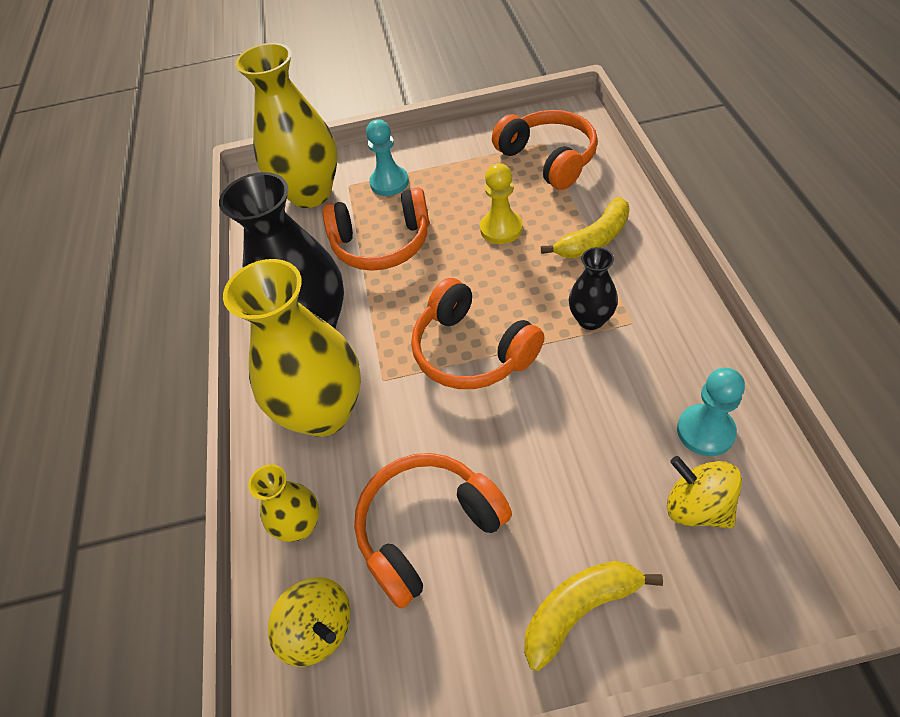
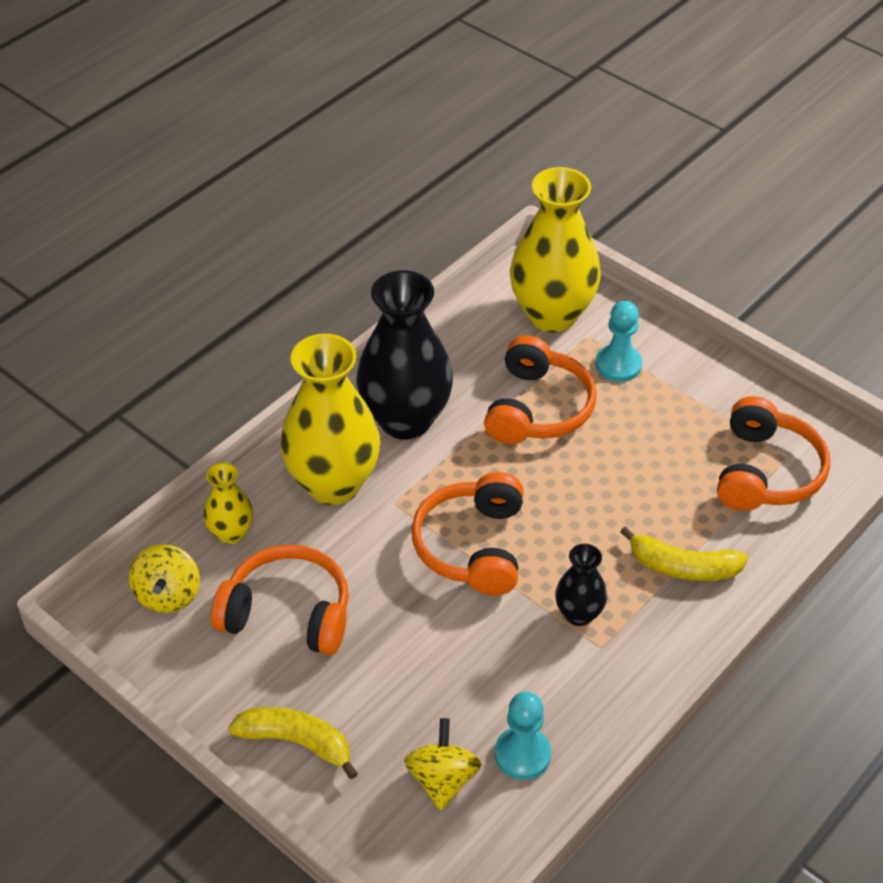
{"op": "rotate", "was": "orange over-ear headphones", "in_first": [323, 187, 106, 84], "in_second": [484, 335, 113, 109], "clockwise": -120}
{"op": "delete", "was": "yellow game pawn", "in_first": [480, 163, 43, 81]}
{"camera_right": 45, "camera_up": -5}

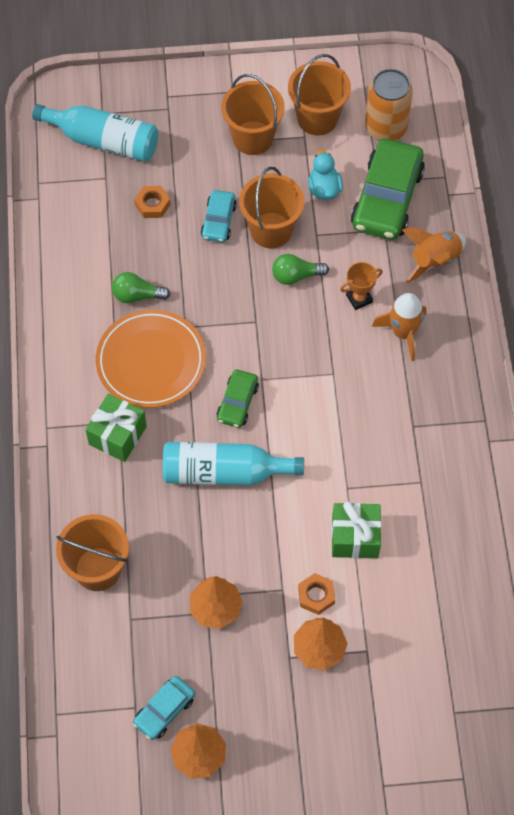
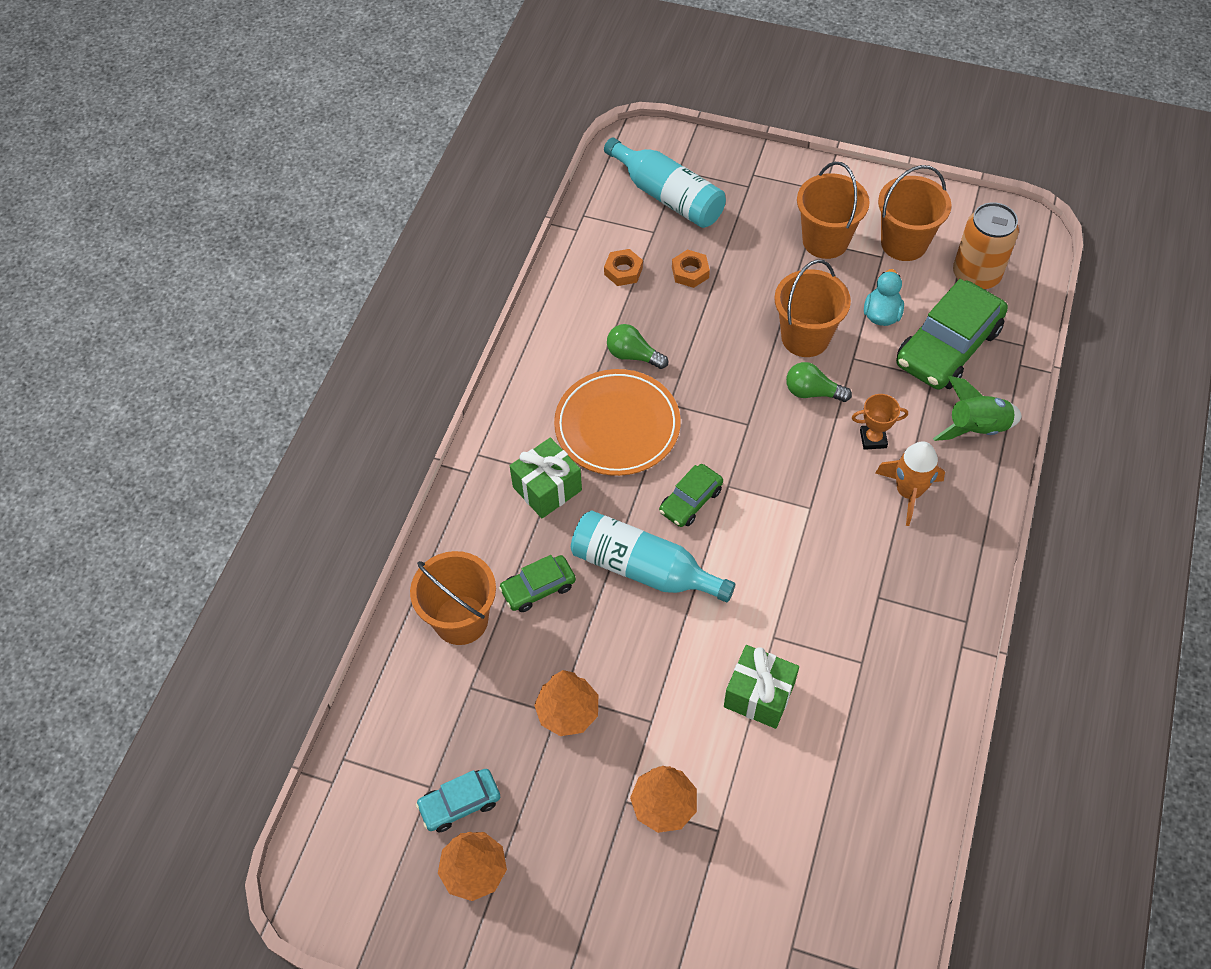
{"op": "delete", "was": "aqua automobile", "in_first": [201, 190, 36, 53]}
{"op": "move", "was": "orange nut", "in_first": [298, 573, 37, 42], "in_second": [604, 249, 39, 37]}
{"op": "recolor", "was": "orange toy rocket", "now": "emerald toy rocket", "in_first": [402, 227, 64, 56], "in_second": [933, 376, 89, 65]}
{"op": "insert", "now": "emerald automobile", "in_second": [499, 555, 77, 57]}
{"camera_right": 25, "camera_up": -5}

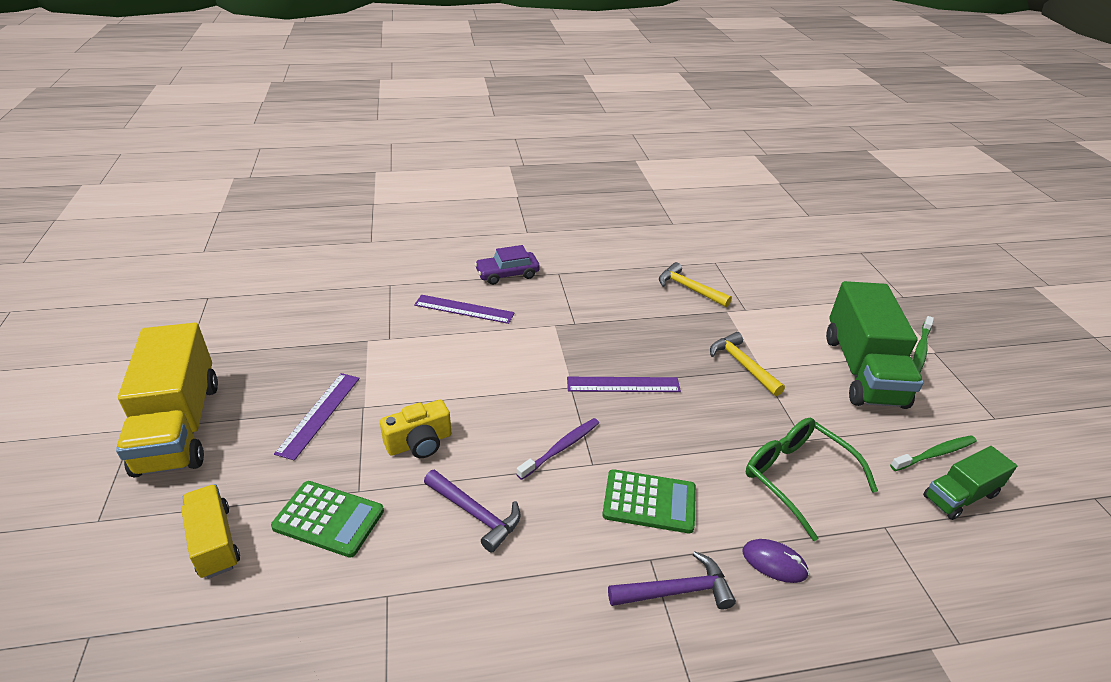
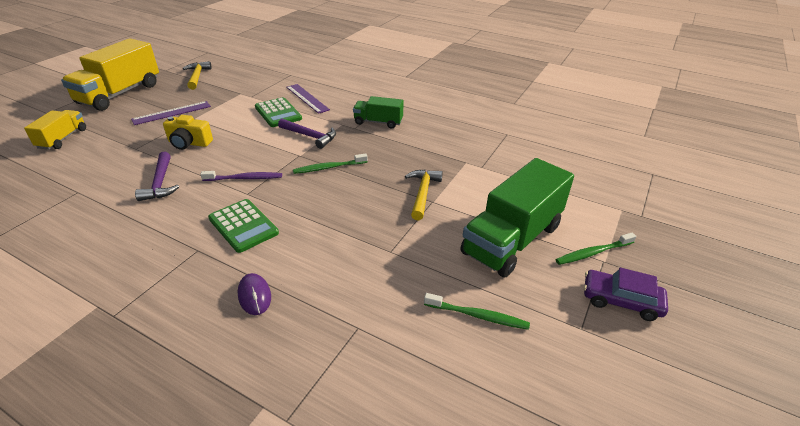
{"op": "move", "was": "emerald adding machine", "in_first": [271, 481, 113, 77], "in_second": [255, 97, 47, 30]}
{"op": "move", "was": "violet automobile", "in_first": [475, 245, 65, 40], "in_second": [584, 268, 84, 53]}
{"op": "replace", "was": "violet measuring stick", "now": "emerald dental brush", "in_first": [567, 377, 114, 15], "in_second": [293, 153, 75, 21]}
{"op": "move", "was": "violet carpenter's hammer", "in_first": [608, 552, 128, 57], "in_second": [278, 119, 58, 30]}
{"op": "move", "was": "yellow carpenter's hammer", "in_first": [659, 262, 73, 45], "in_second": [183, 61, 29, 29]}
{"op": "delete", "was": "emerald eyeglasses", "in_first": [746, 418, 132, 123]}
{"op": "move", "was": "emerald toy truck", "in_first": [923, 446, 94, 74], "in_second": [353, 96, 51, 32]}
{"camera_right": 40, "camera_up": 0}

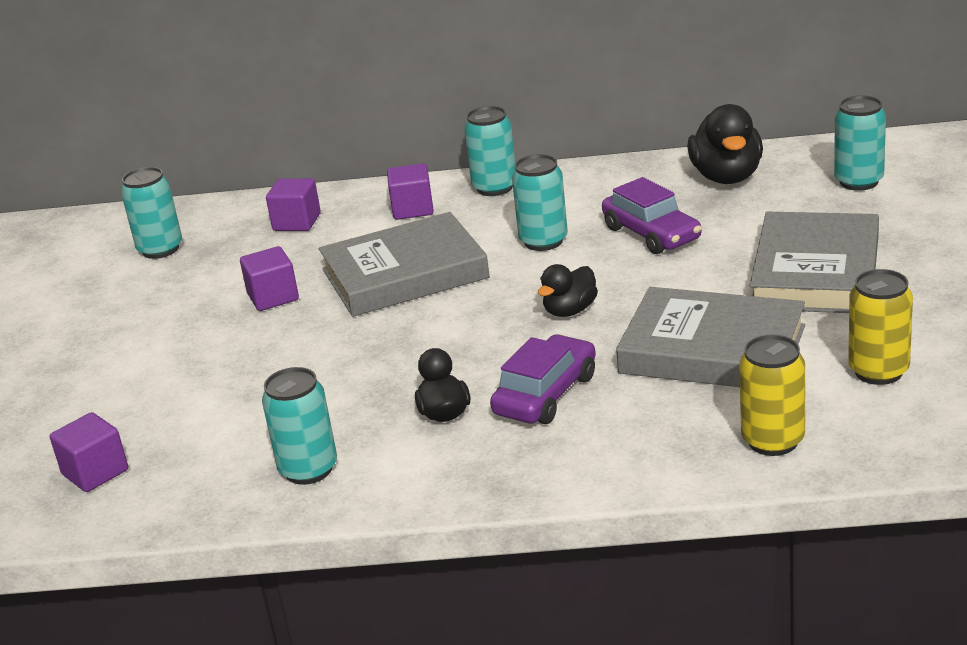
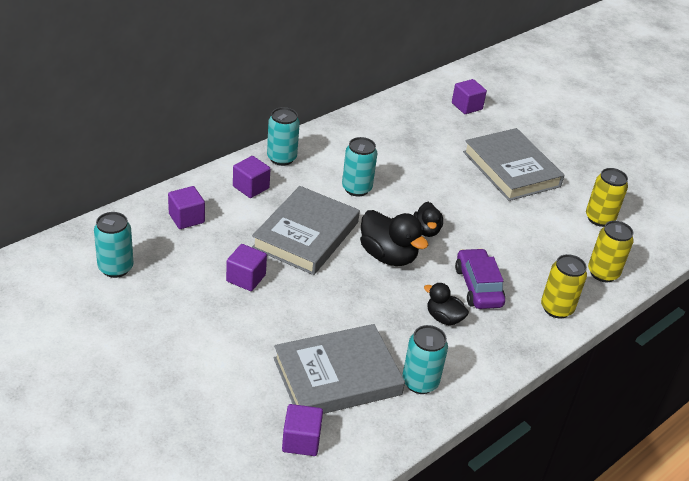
{"op": "delete", "was": "violet automobile", "in_first": [602, 177, 100, 77]}
{"op": "move", "was": "gray hardback", "in_first": [616, 287, 189, 100], "in_second": [274, 324, 131, 90]}
{"op": "move", "was": "jet-black duck", "in_first": [687, 104, 76, 80], "in_second": [360, 210, 68, 56]}
{"op": "replace", "was": "aqua tin", "now": "violet block", "in_first": [834, 95, 52, 96], "in_second": [452, 79, 35, 35]}
{"op": "insert", "now": "yellow tin", "in_second": [541, 254, 46, 65]}
{"camera_right": -50, "camera_up": 10}

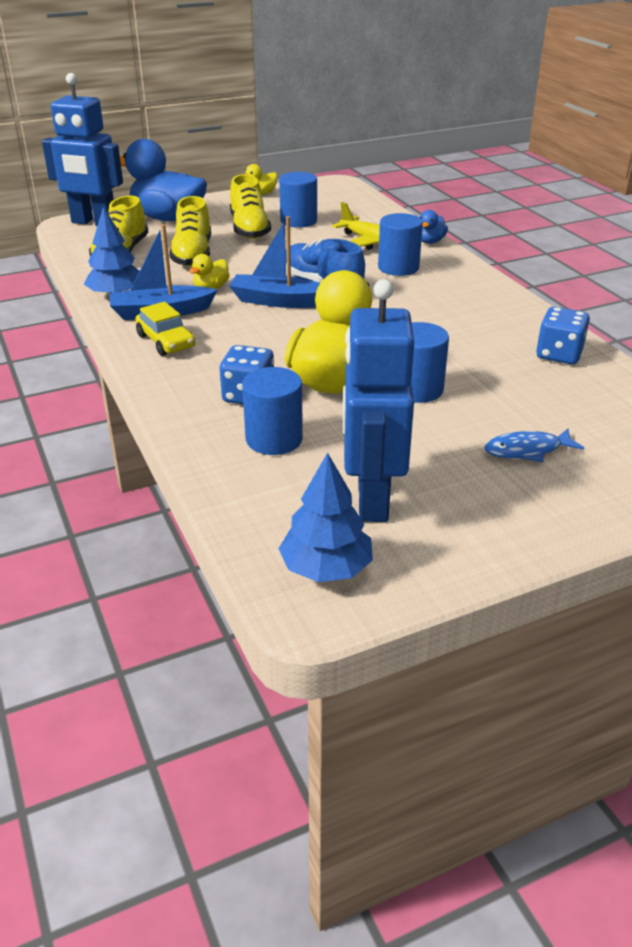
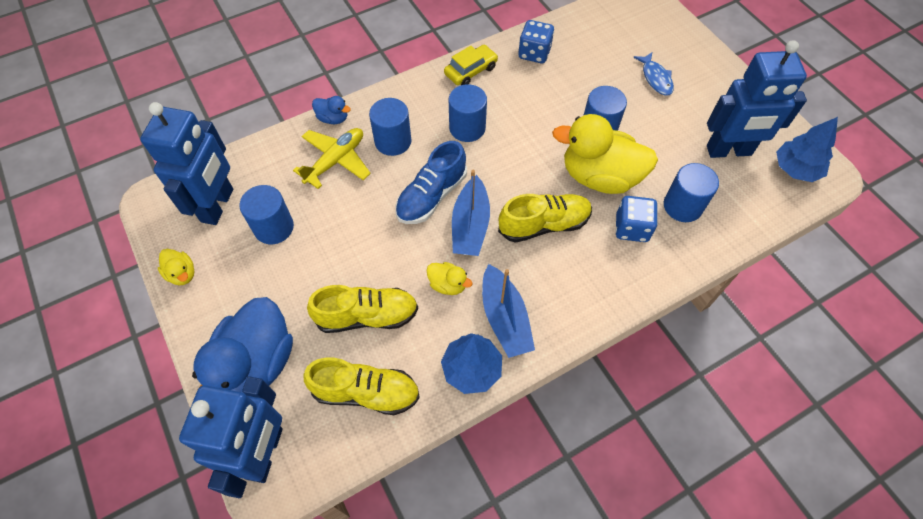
{"op": "move", "was": "yellow automobile", "in_first": [135, 301, 60, 55], "in_second": [444, 45, 54, 40]}
{"op": "move", "was": "yellow lace-up shoe", "in_first": [230, 174, 41, 65], "in_second": [498, 194, 94, 49]}
{"op": "insert", "now": "royal blue toy robot", "in_second": [140, 102, 93, 123]}
{"op": "insert", "now": "royal blue cylinder", "in_second": [449, 84, 38, 58]}
{"camera_right": -95, "camera_up": 25}

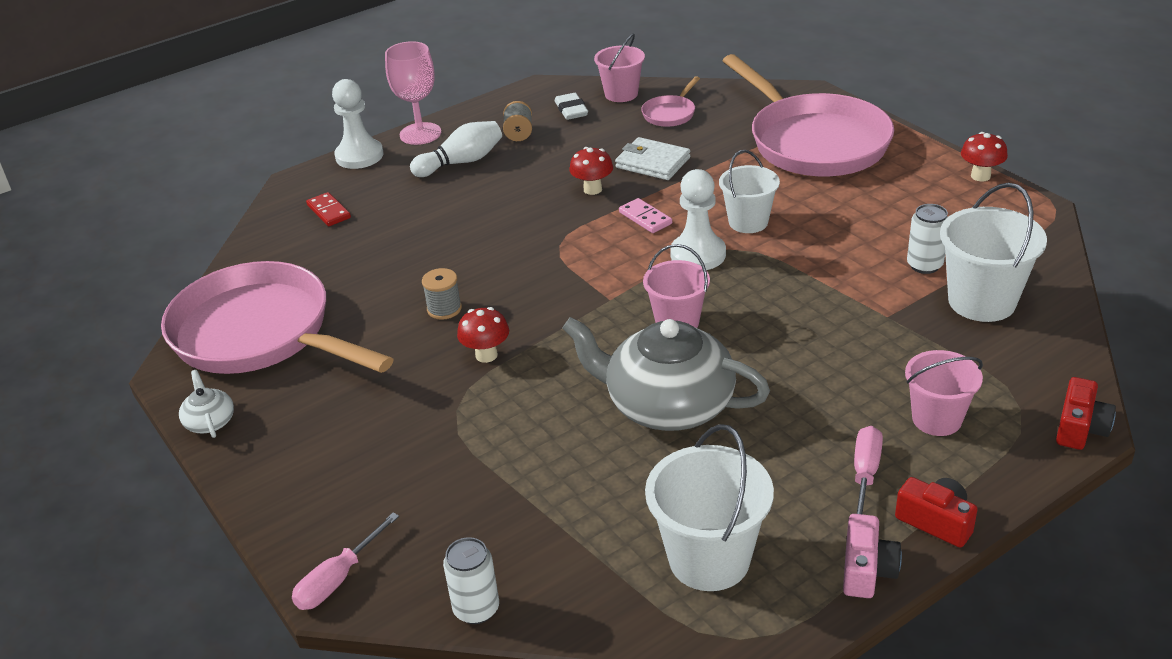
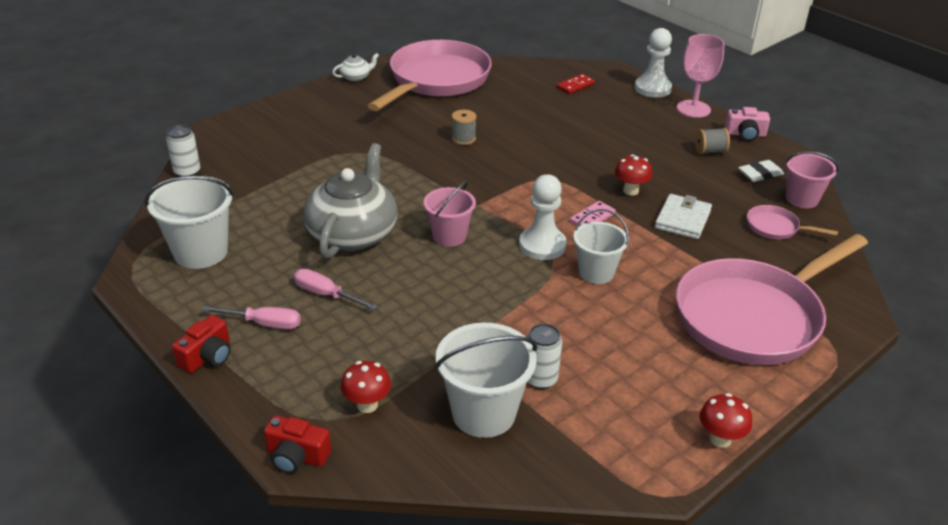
{"op": "move", "was": "rosy screwdriver", "in_first": [292, 513, 107, 97], "in_second": [294, 269, 84, 41]}
{"op": "delete", "was": "pure white tenpin", "in_first": [410, 121, 92, 56]}
{"op": "move", "was": "scarlet fungus", "in_first": [457, 307, 52, 56], "in_second": [341, 361, 50, 52]}
{"op": "move", "was": "rosy camera", "in_first": [843, 514, 59, 84], "in_second": [725, 107, 45, 34]}
{"op": "delete", "was": "rosy sand bucket", "in_first": [905, 350, 78, 86]}
{"camera_right": 80, "camera_up": 0}

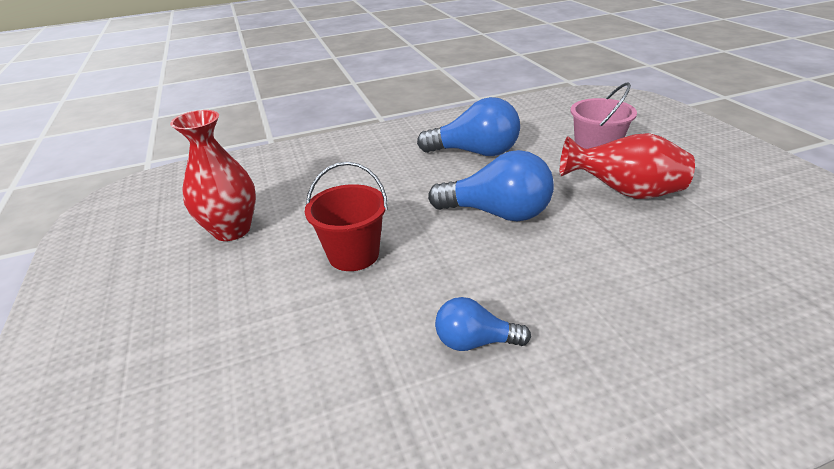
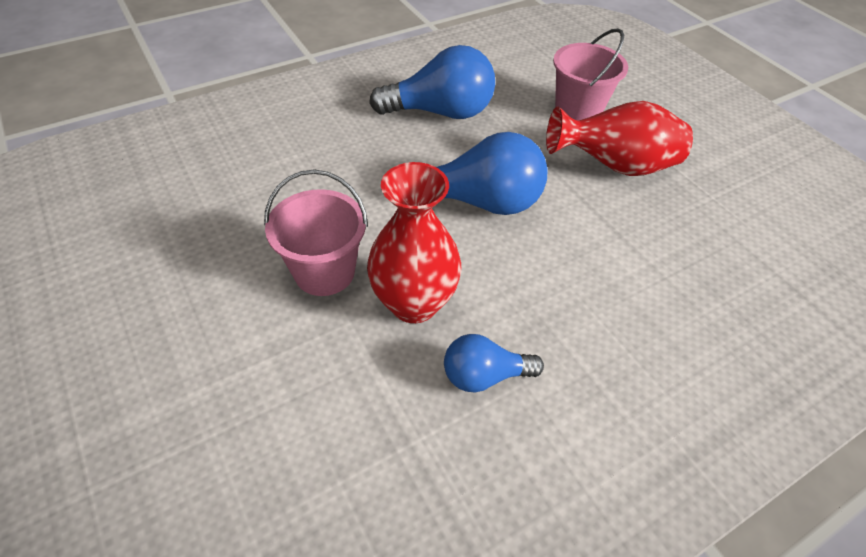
{"op": "move", "was": "scarlet vase", "in_first": [170, 110, 86, 131], "in_second": [367, 162, 94, 161]}
{"op": "recolor", "was": "scarlet sand bucket", "now": "rosy sand bucket", "in_first": [305, 162, 83, 109], "in_second": [264, 170, 104, 126]}
{"camera_right": -15, "camera_up": 15}

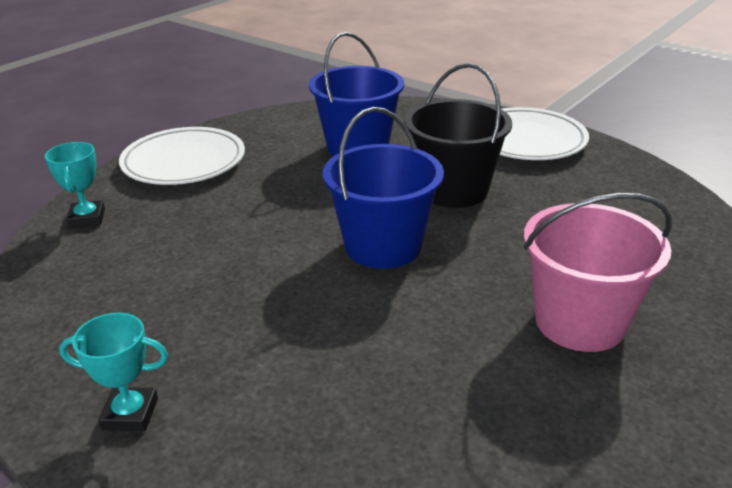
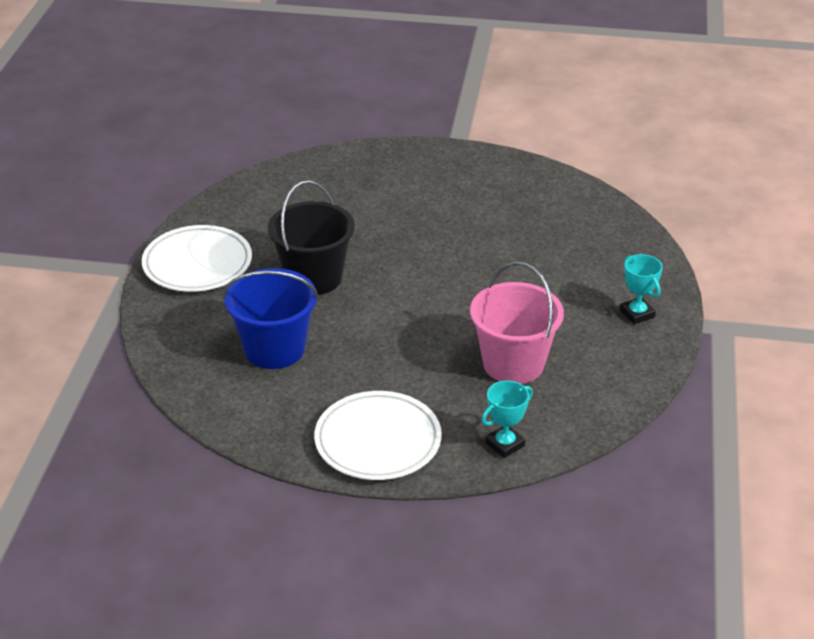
{"op": "delete", "was": "royal blue sand bucket", "in_first": [323, 107, 121, 162]}
{"op": "move", "was": "rosy sand bucket", "in_first": [524, 193, 148, 159], "in_second": [470, 262, 94, 122]}
{"camera_right": -120, "camera_up": 5}

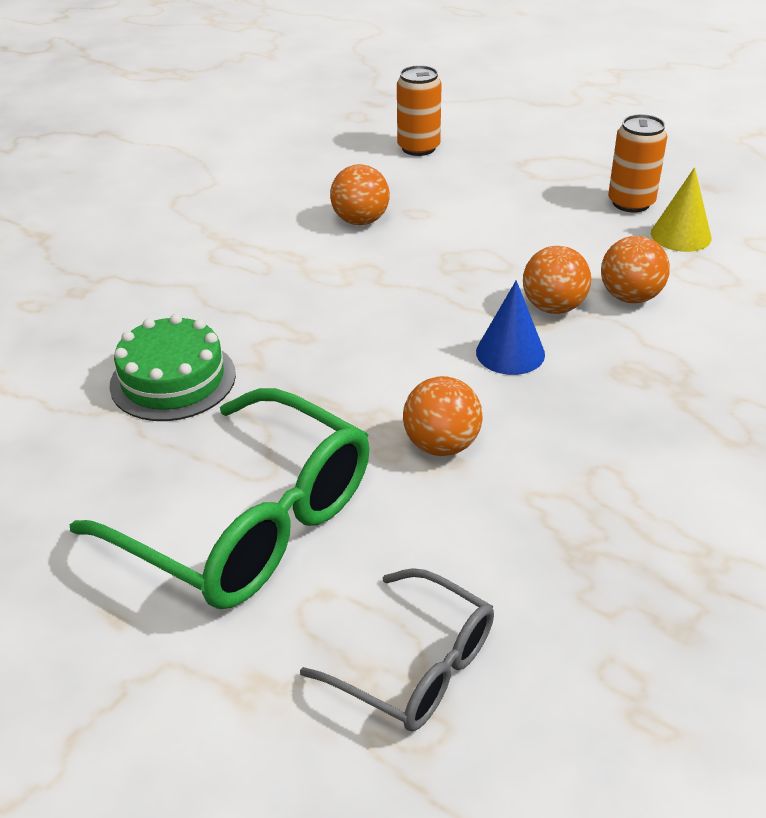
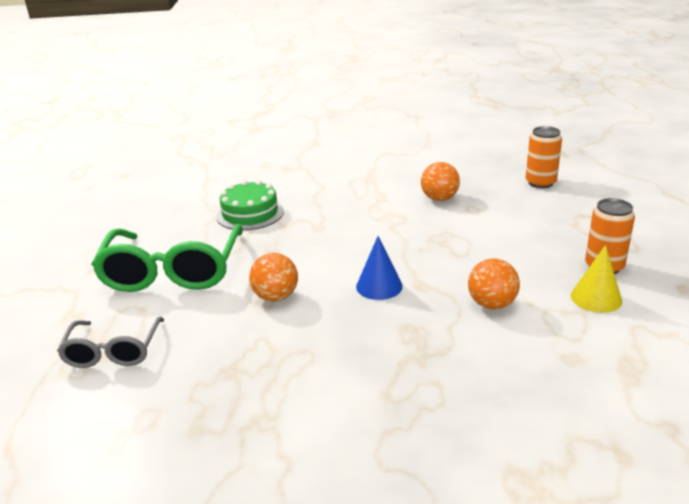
{"op": "delete", "was": "orange ball", "in_first": [523, 246, 68, 68]}
{"camera_right": 55, "camera_up": -10}

